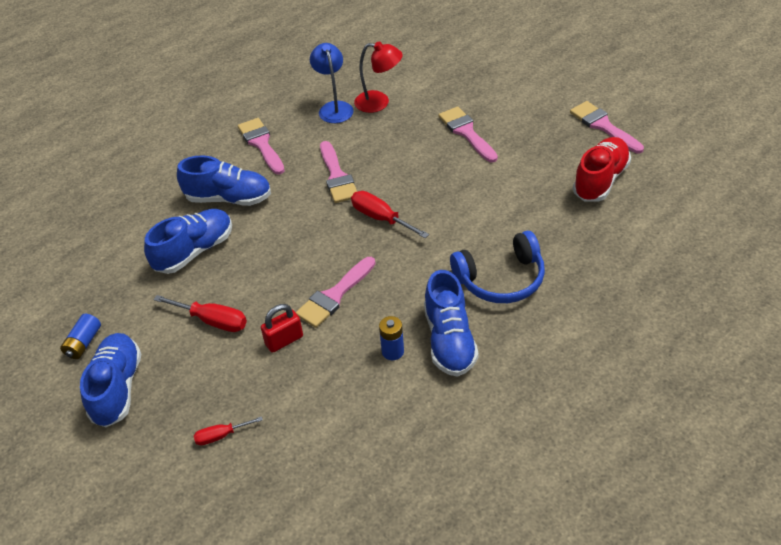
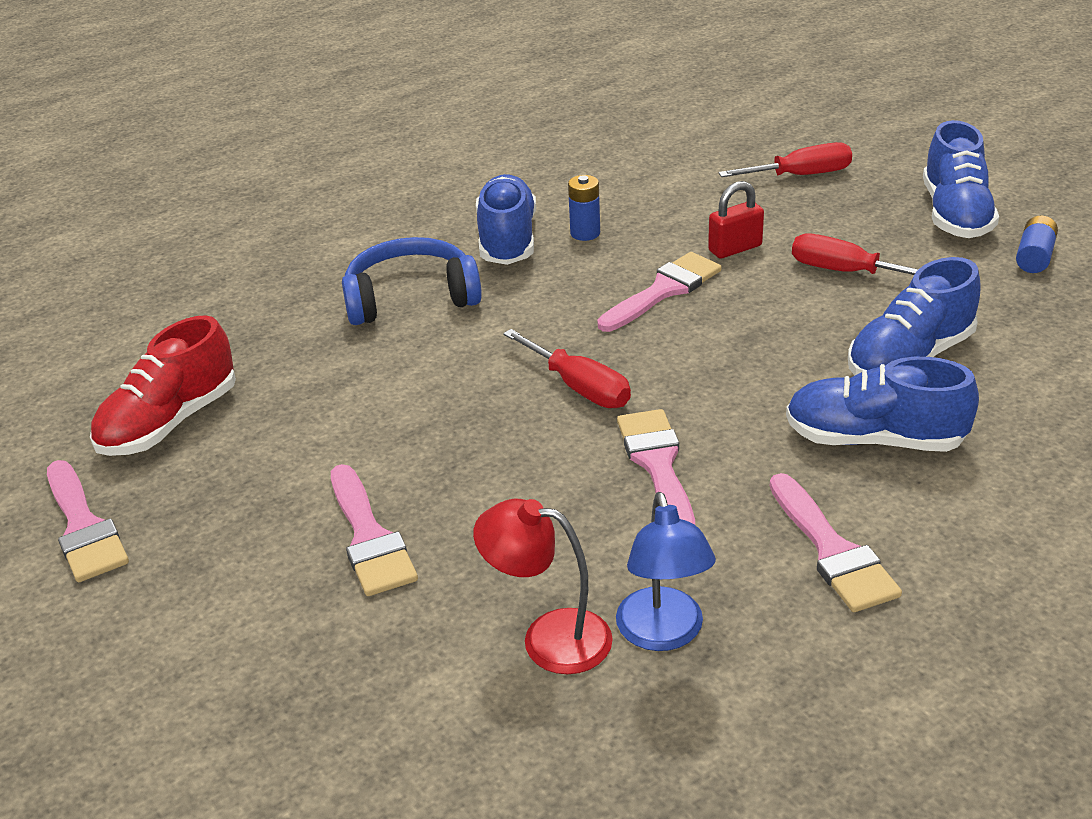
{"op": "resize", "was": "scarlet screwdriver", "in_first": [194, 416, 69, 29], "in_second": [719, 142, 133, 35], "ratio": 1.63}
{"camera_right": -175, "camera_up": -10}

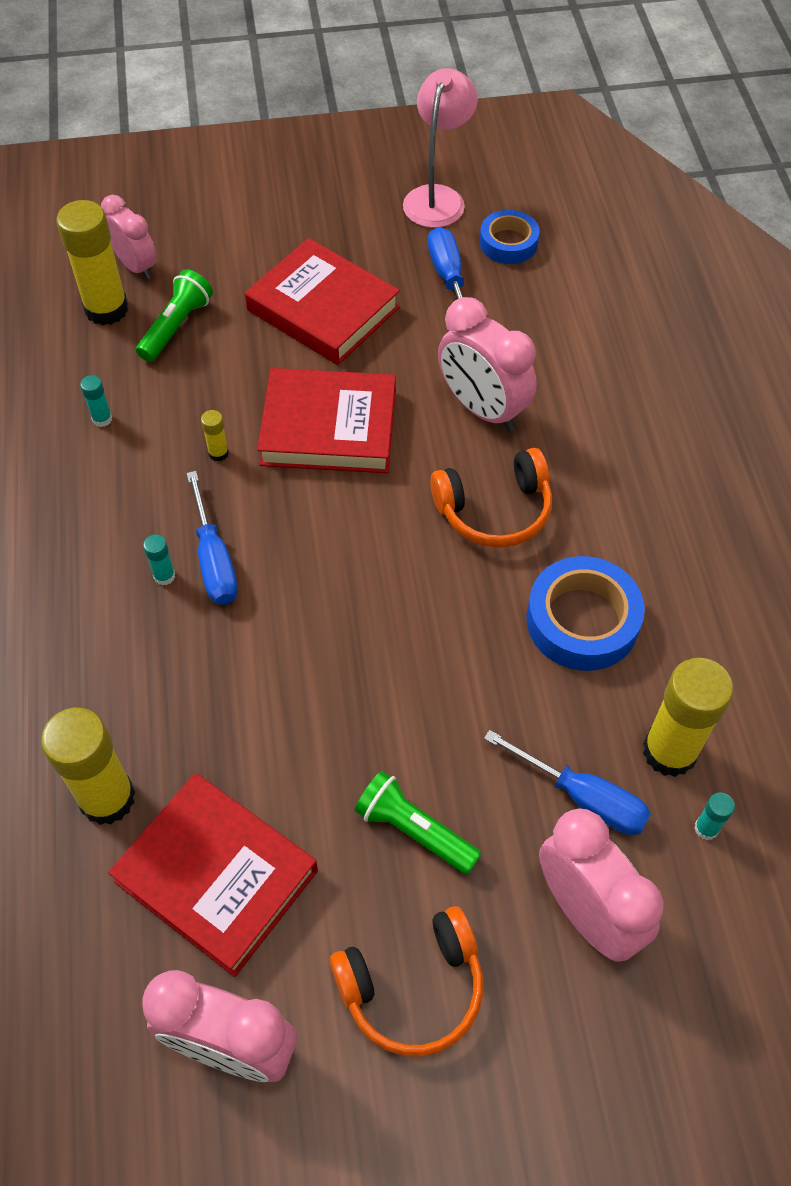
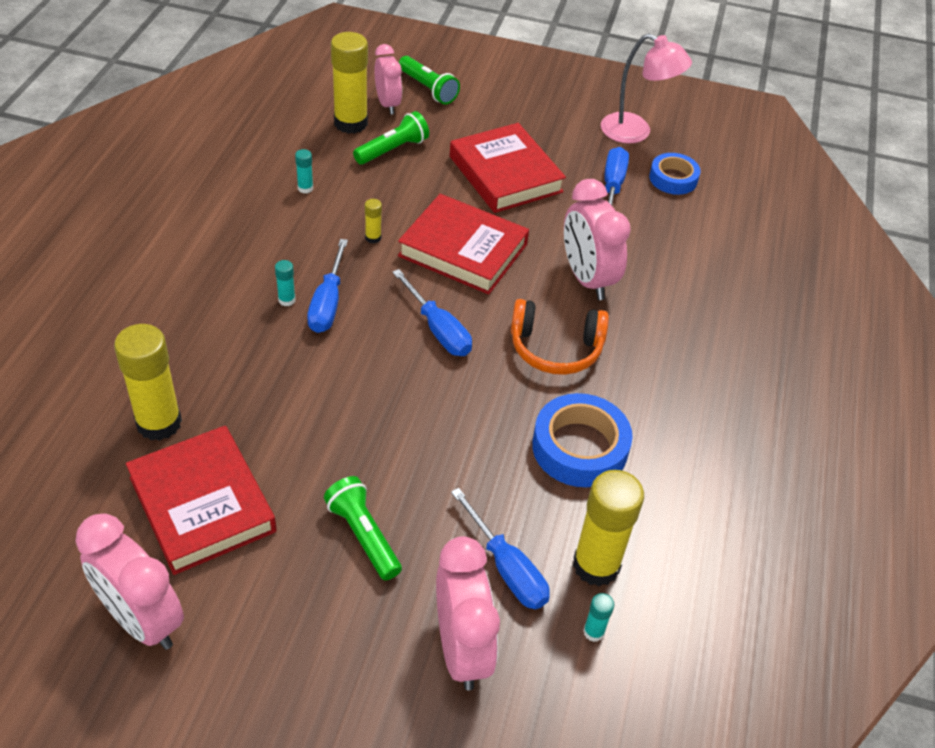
{"op": "delete", "was": "orange over-ear headphones", "in_first": [330, 906, 153, 151]}
{"op": "rotate", "was": "rosy lamp", "in_first": [403, 68, 75, 160], "in_second": [601, 33, 91, 111], "clockwise": 75}
{"op": "insert", "now": "royal blue screwdriver", "in_second": [392, 269, 80, 87]}
{"op": "insert", "now": "emerald flashlight", "in_second": [399, 56, 61, 48]}
{"camera_right": 20, "camera_up": -10}

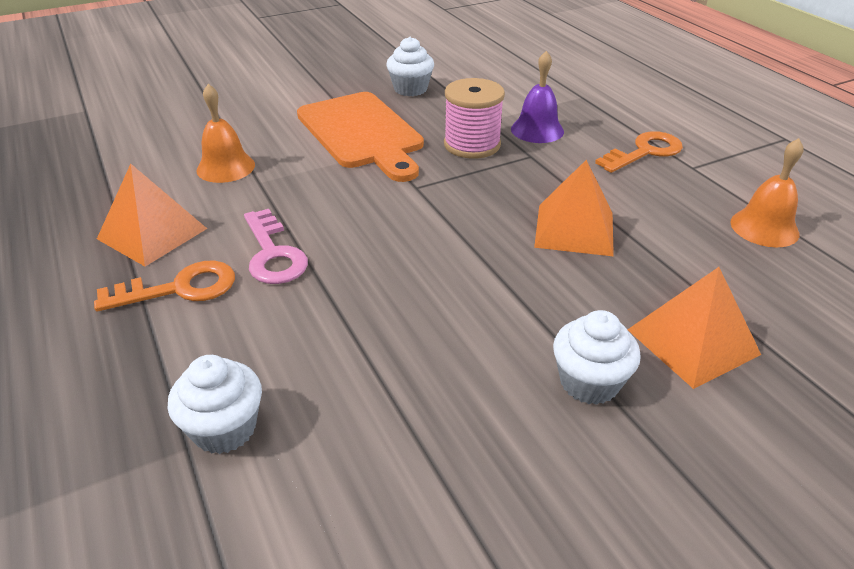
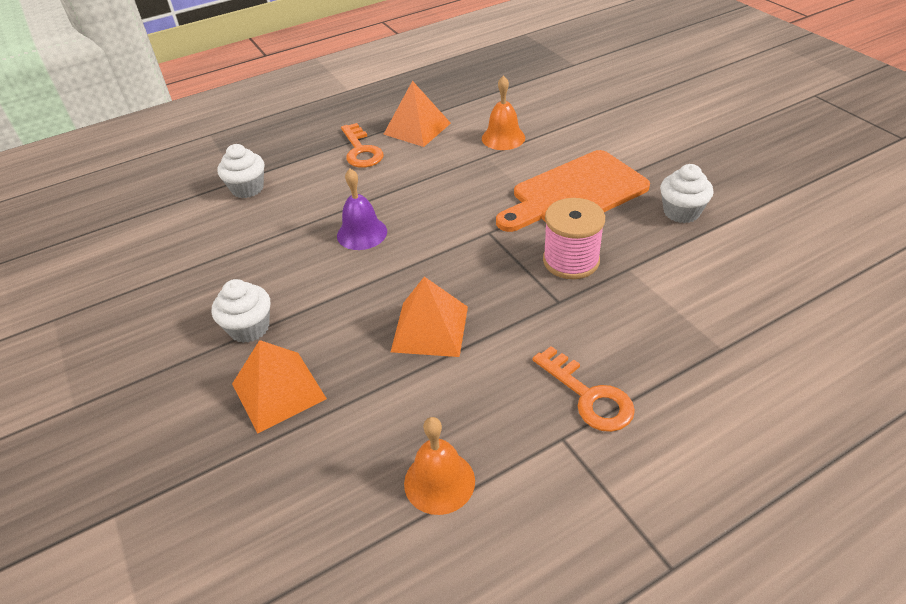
{"op": "delete", "was": "rosy key", "in_first": [244, 209, 64, 75]}
{"op": "move", "was": "violet school bell", "in_first": [511, 51, 53, 92], "in_second": [337, 169, 50, 81]}
{"camera_right": 90, "camera_up": 5}

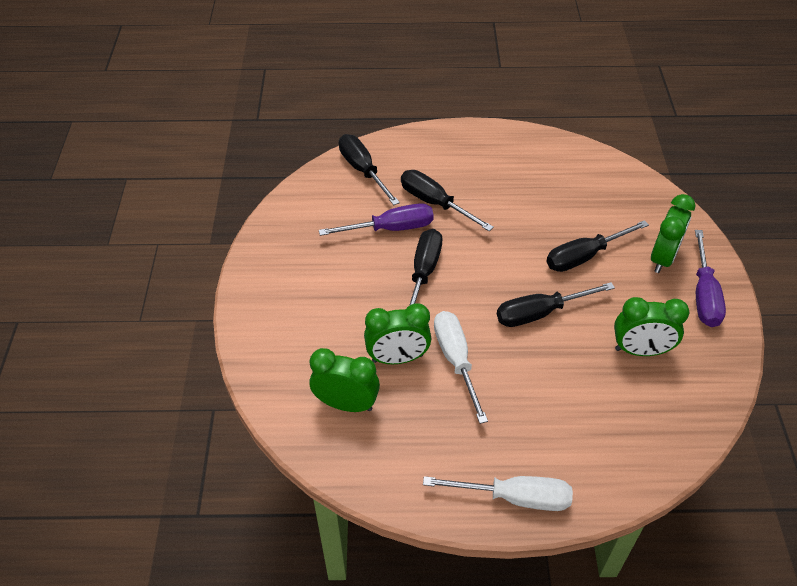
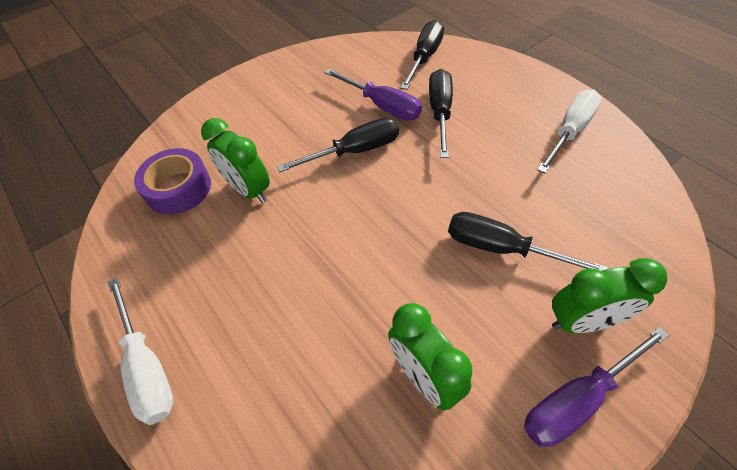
{"op": "replace", "was": "emerald alarm clock", "now": "violet sticky tape", "in_first": [309, 348, 71, 64], "in_second": [134, 148, 77, 67]}
{"op": "move", "was": "pure white screwdriver", "in_first": [434, 311, 54, 113], "in_second": [537, 89, 65, 84]}
{"op": "delete", "was": "jet-black screwdriver", "in_first": [497, 282, 118, 45]}
{"camera_right": 55, "camera_up": 5}

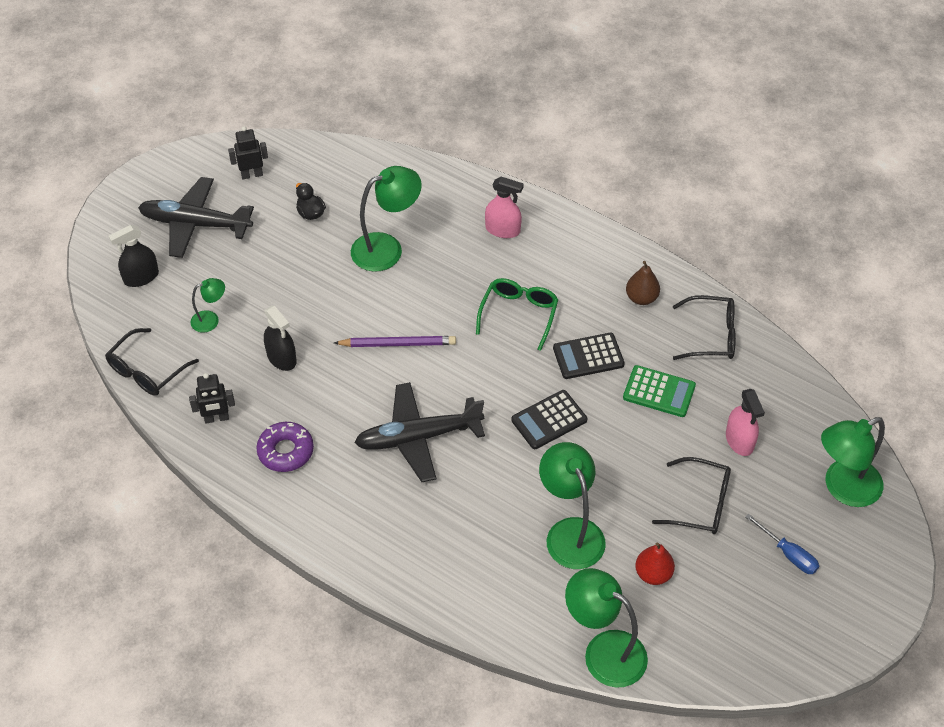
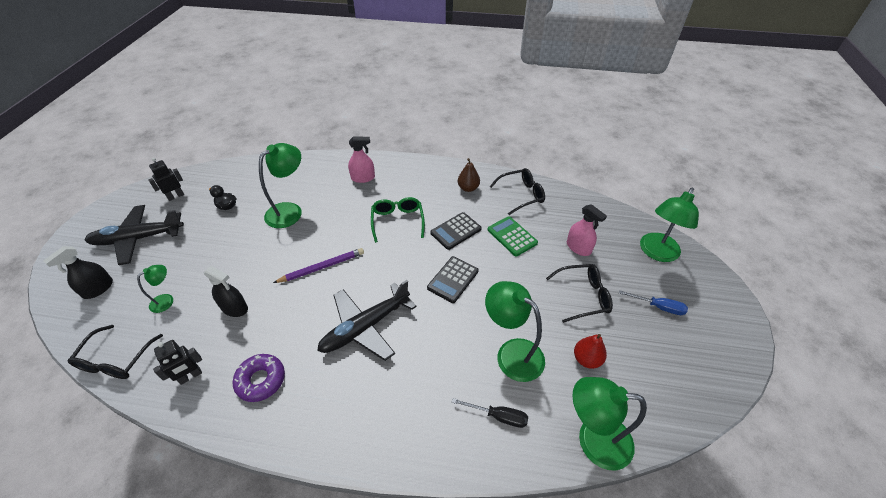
{"op": "rotate", "was": "emerald adding machine", "in_first": [623, 365, 73, 52], "in_second": [488, 216, 50, 40], "clockwise": -120}
{"op": "insert", "now": "jet-black screwdriver", "in_second": [452, 398, 76, 30]}
{"camera_right": -25, "camera_up": -5}

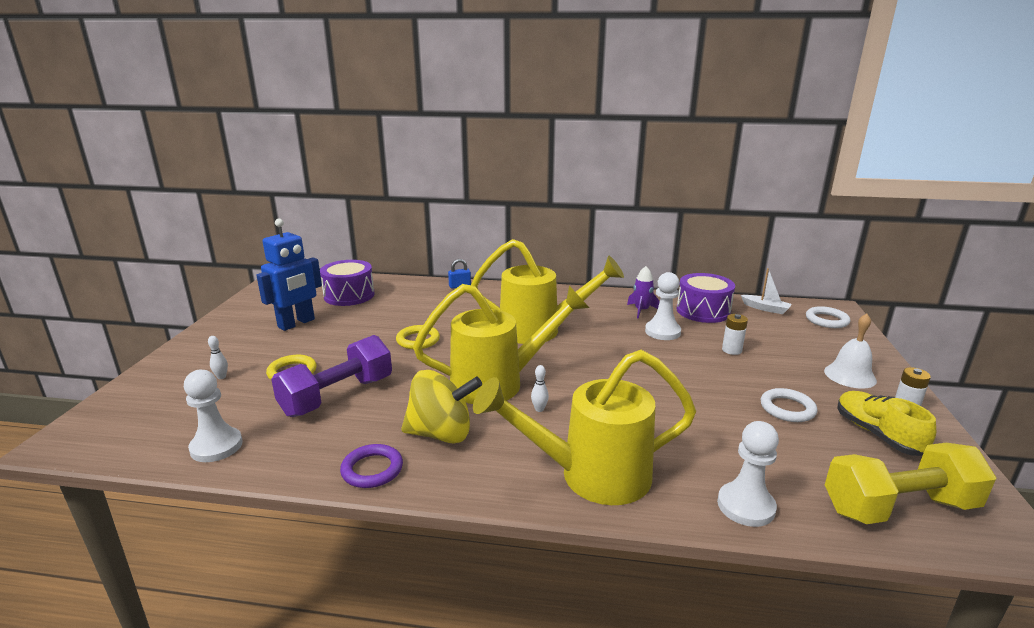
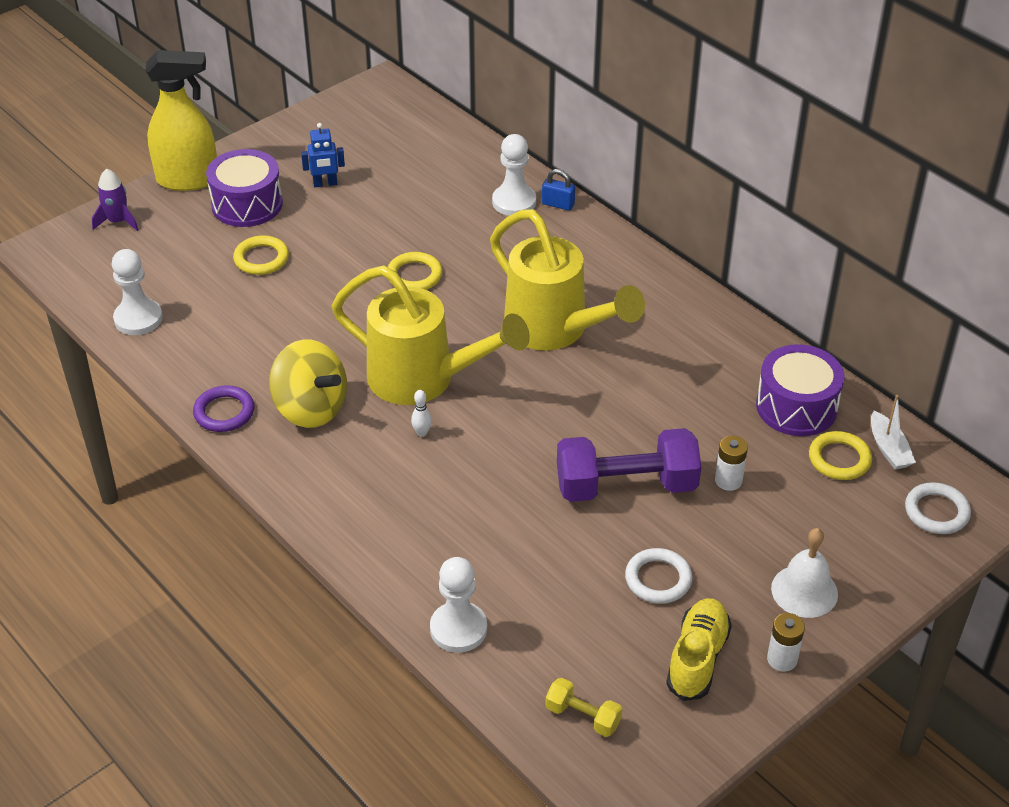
{"op": "delete", "was": "pure white tenpin", "in_first": [208, 336, 20, 43]}
{"op": "resize", "was": "royal blue toy robot", "in_first": [256, 219, 66, 112], "in_second": [301, 123, 44, 64], "ratio": 0.53}
{"op": "move", "was": "violet hand weight", "in_first": [271, 335, 121, 82], "in_second": [557, 428, 144, 74]}
{"op": "move", "was": "violet drum", "in_first": [320, 260, 55, 46], "in_second": [206, 149, 77, 78]}
{"op": "delete", "was": "yellow sprinkling can", "in_first": [473, 350, 223, 155]}
{"op": "move", "was": "violet toy rocket", "in_first": [627, 266, 33, 53], "in_second": [92, 168, 47, 63]}
{"op": "move", "was": "pure white game pawn", "in_first": [645, 272, 36, 68], "in_second": [492, 134, 44, 82]}
{"op": "resize", "was": "yellow hand weight", "in_first": [825, 443, 171, 81], "in_second": [545, 678, 77, 59], "ratio": 0.47}
{"op": "insert", "now": "yellow spray bottle", "in_second": [145, 50, 72, 141]}
{"op": "insert", "now": "yellow ring", "in_second": [809, 431, 63, 49]}
{"camera_right": 40, "camera_up": 20}

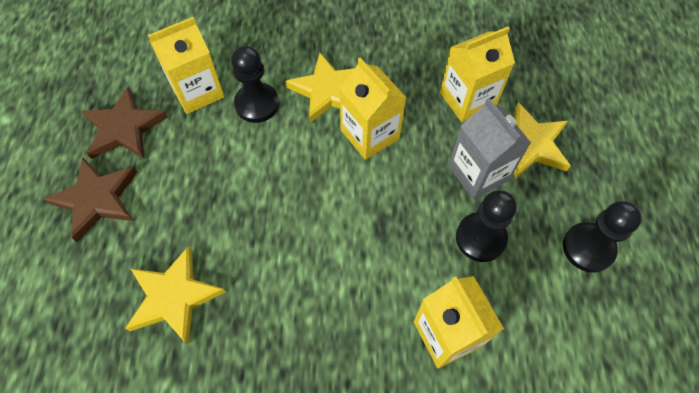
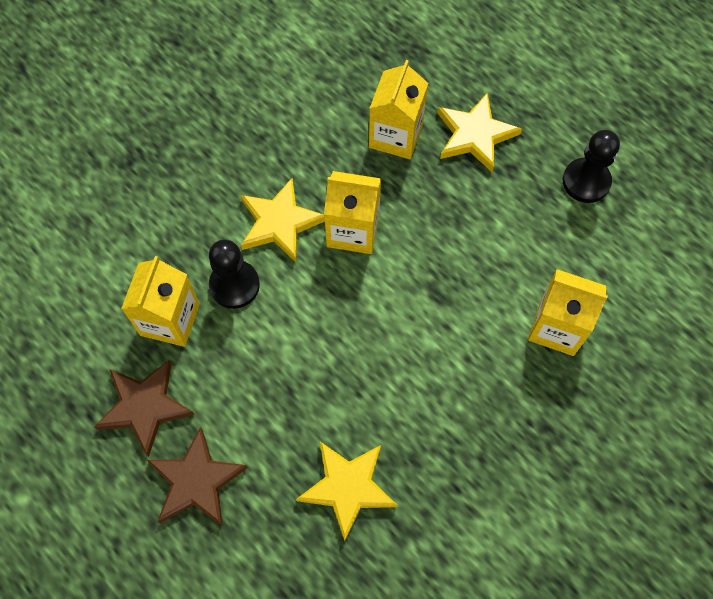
{"op": "delete", "was": "gray juice carton", "in_first": [448, 98, 83, 101]}
{"op": "delete", "was": "jet-black game pawn", "in_first": [456, 190, 61, 72]}
{"camera_right": -45, "camera_up": 5}

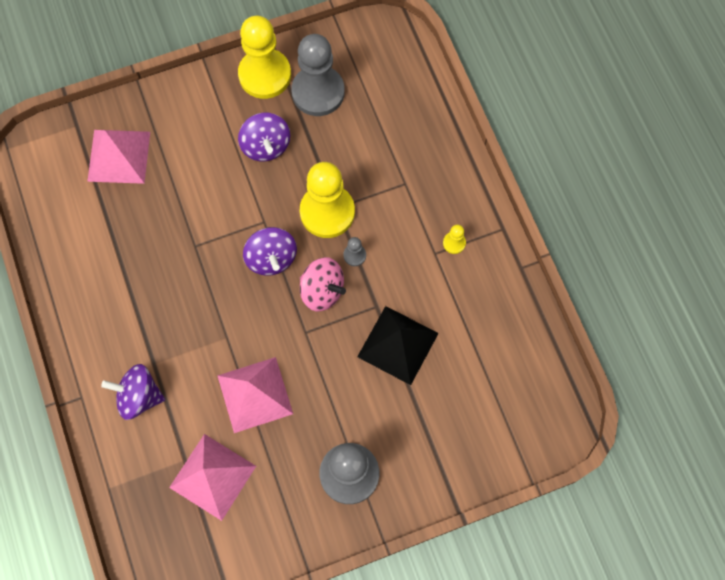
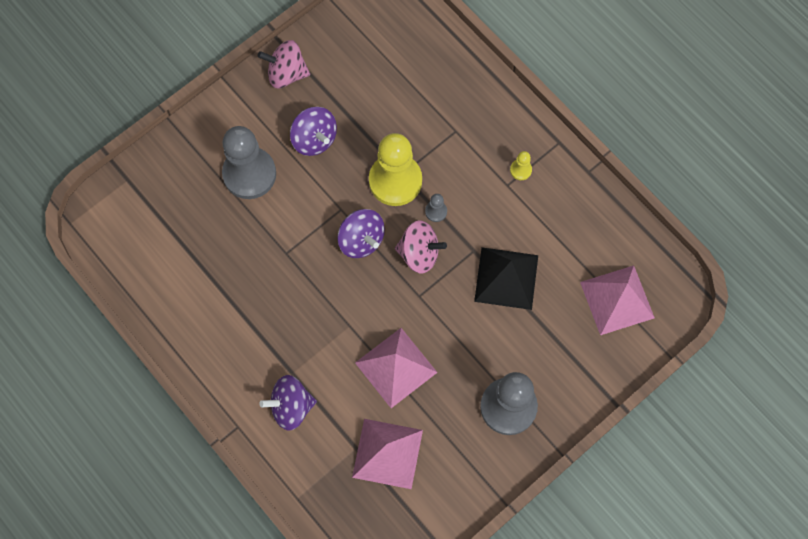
{"op": "move", "was": "rosy pyramid shape", "in_first": [87, 130, 63, 54], "in_second": [580, 266, 75, 69]}
{"op": "replace", "was": "yellow game pawn", "now": "rosy whirligig", "in_first": [238, 16, 53, 83], "in_second": [258, 40, 52, 48]}
{"op": "move", "was": "gray game pawn", "in_first": [291, 34, 54, 82], "in_second": [222, 126, 54, 73]}
{"camera_right": -20, "camera_up": 0}

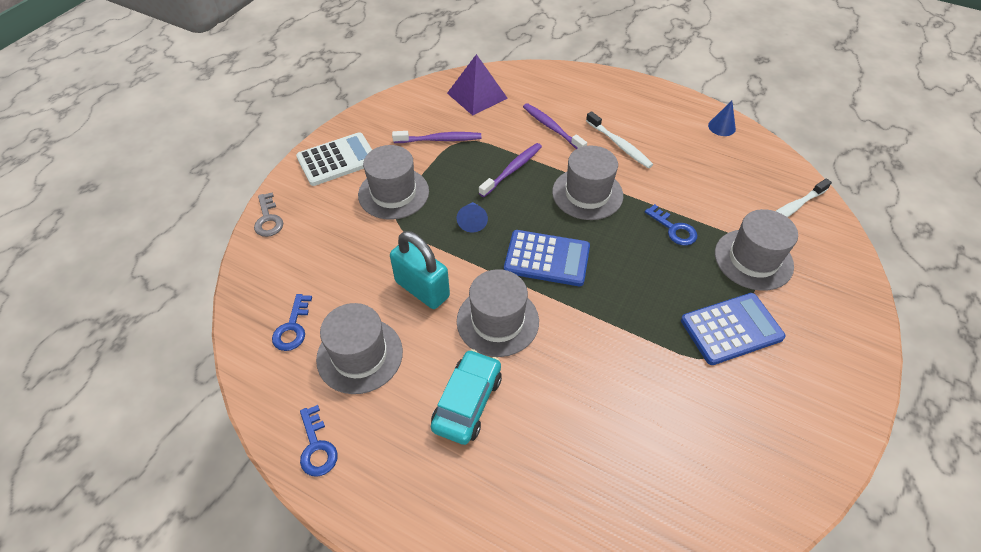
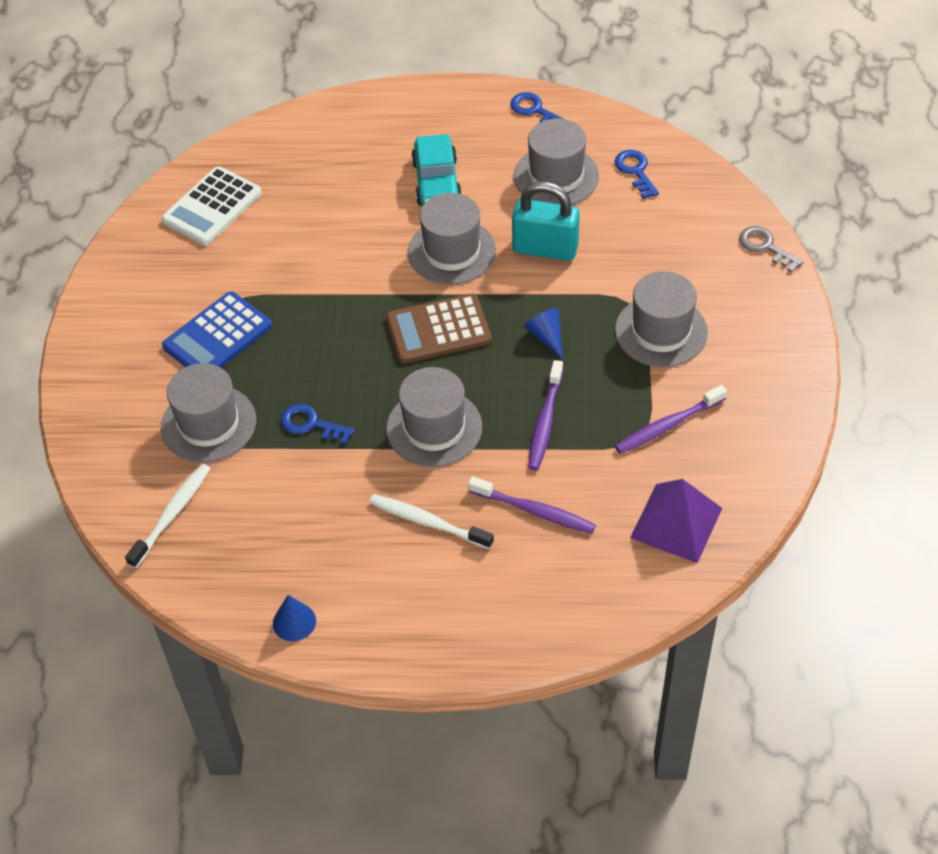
{"op": "move", "was": "pure white adding machine", "in_first": [296, 132, 76, 54], "in_second": [162, 166, 100, 79]}
{"op": "recolor", "was": "royal blue adding machine", "now": "russet adding machine", "in_first": [504, 230, 86, 56], "in_second": [386, 293, 106, 71]}
{"camera_right": 155, "camera_up": 0}

